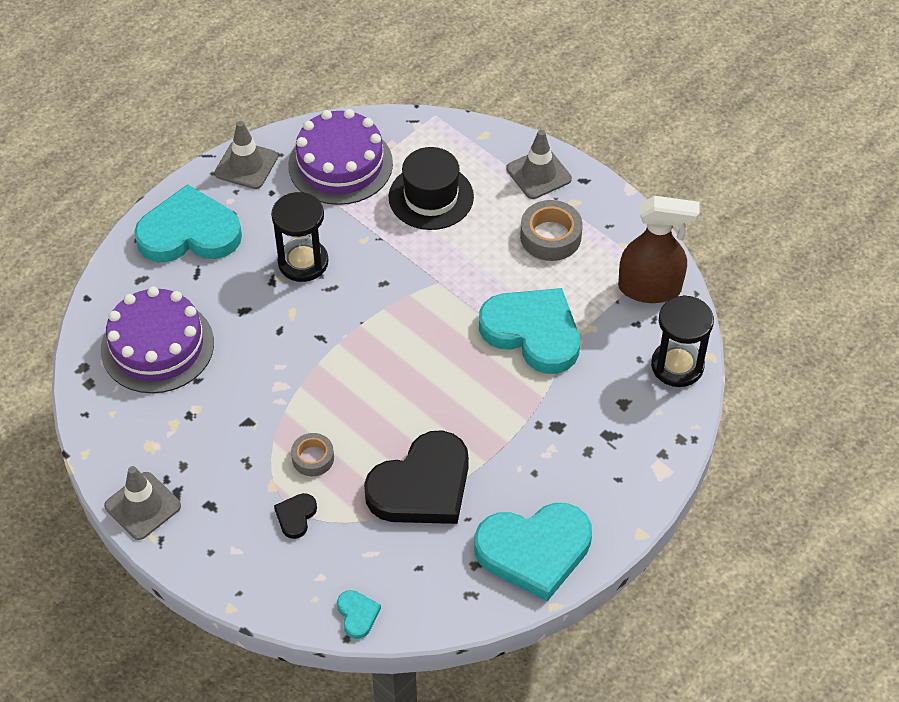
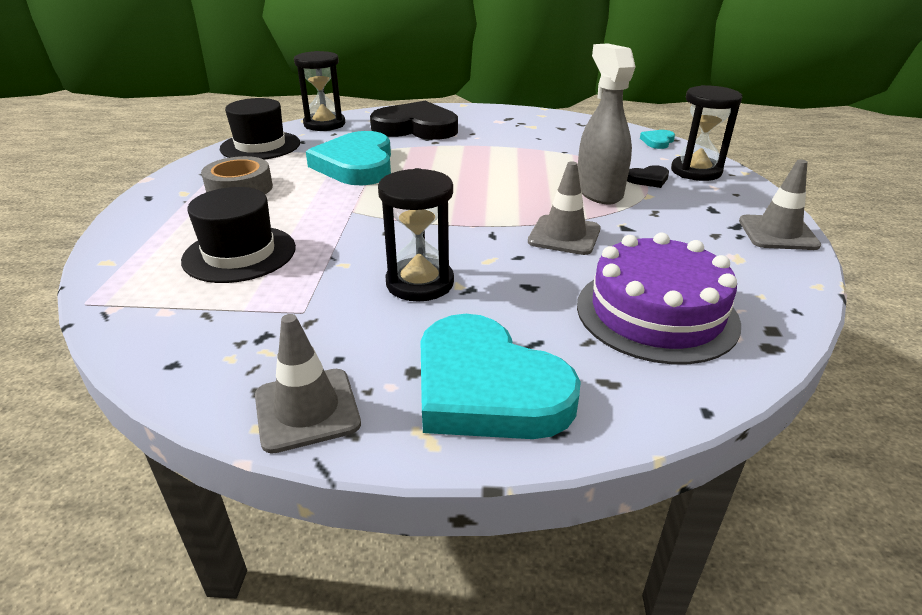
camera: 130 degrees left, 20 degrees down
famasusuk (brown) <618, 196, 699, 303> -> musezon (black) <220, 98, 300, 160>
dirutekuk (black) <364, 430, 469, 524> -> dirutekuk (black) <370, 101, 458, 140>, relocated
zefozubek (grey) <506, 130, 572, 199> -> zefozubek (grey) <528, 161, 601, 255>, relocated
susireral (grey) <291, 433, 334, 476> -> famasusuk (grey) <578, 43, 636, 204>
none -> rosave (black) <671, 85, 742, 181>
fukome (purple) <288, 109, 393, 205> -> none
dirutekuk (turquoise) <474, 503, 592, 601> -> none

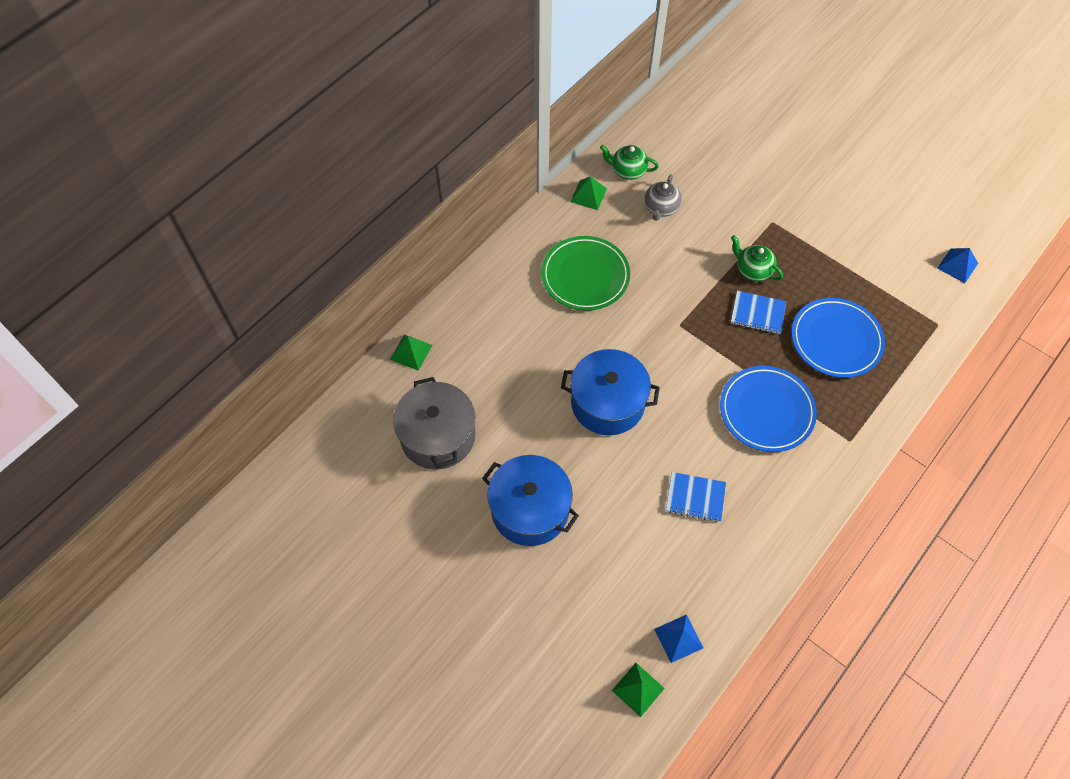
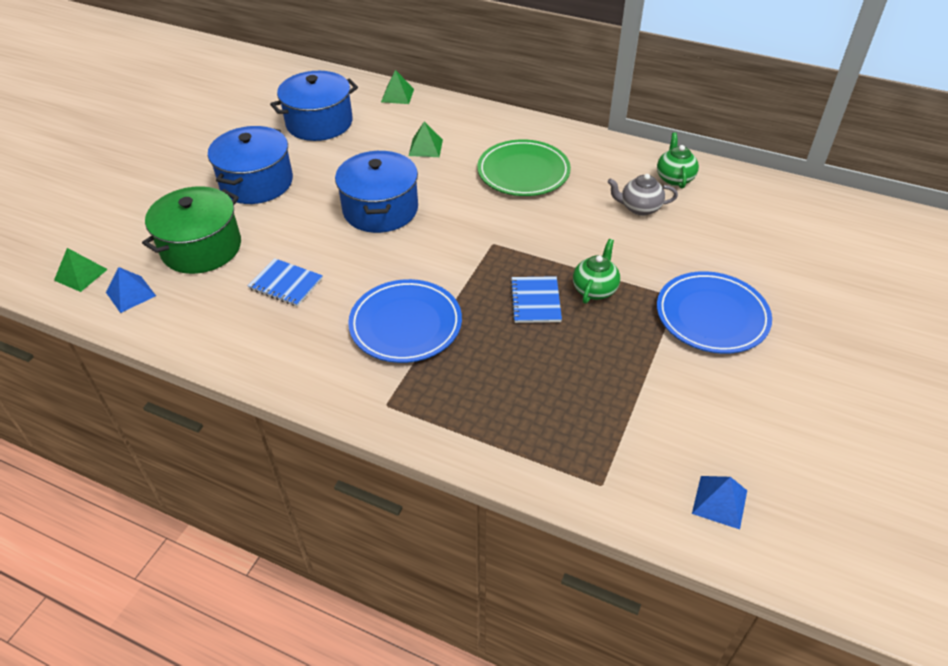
camera: 75 degrees right, 15 degrees down
none -> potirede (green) <142, 186, 241, 274>
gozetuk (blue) <666, 472, 726, 522> -> gozetuk (blue) <248, 258, 323, 307>, 60 degrees counterclockwise
potirede (grey) <393, 377, 475, 469> -> potirede (blue) <270, 71, 358, 141>
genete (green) <570, 177, 607, 210> -> genete (green) <409, 121, 443, 157>, relocated
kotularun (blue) <792, 298, 885, 378> -> kotularun (blue) <657, 271, 772, 354>, relocated

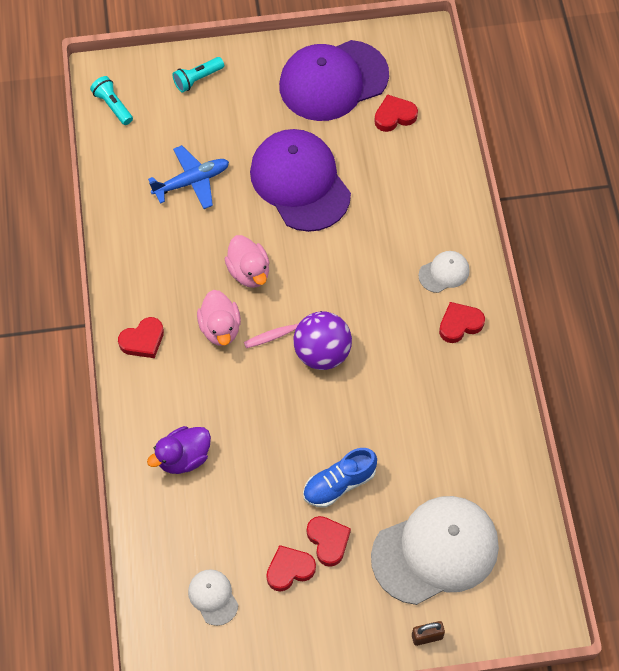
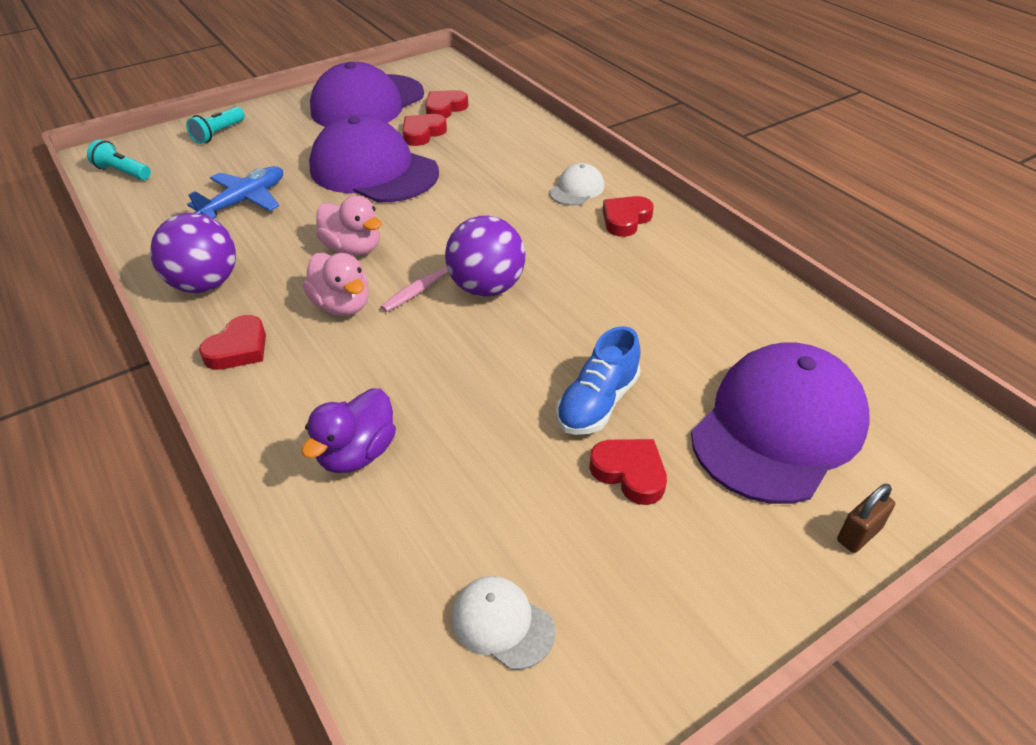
camera: 25 degrees left, 20 degrees down
none -> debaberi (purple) <150, 213, 236, 293>
dirutekuk (red) <266, 545, 316, 592> -> dirutekuk (red) <402, 114, 447, 146>, relocated
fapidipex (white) <371, 496, 499, 605> -> fapidipex (purple) <691, 342, 870, 504>

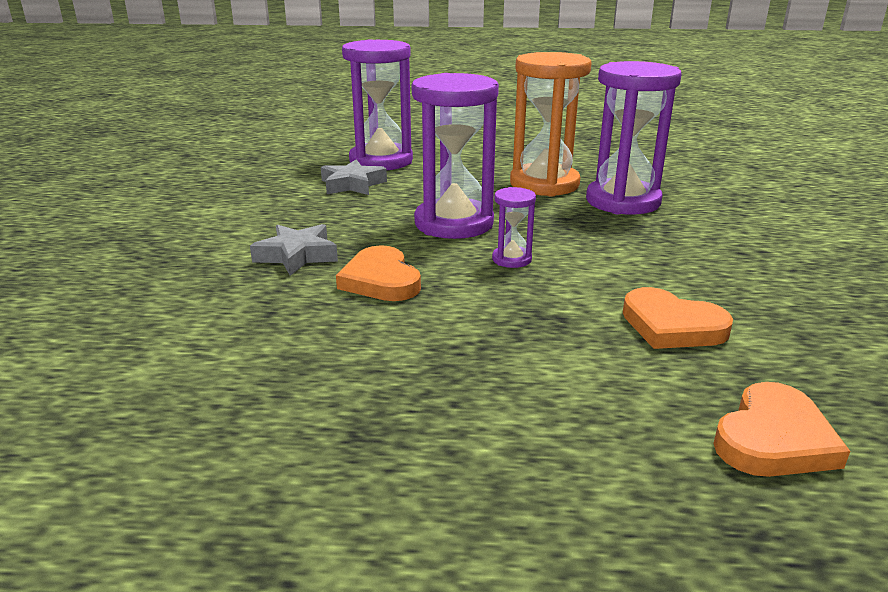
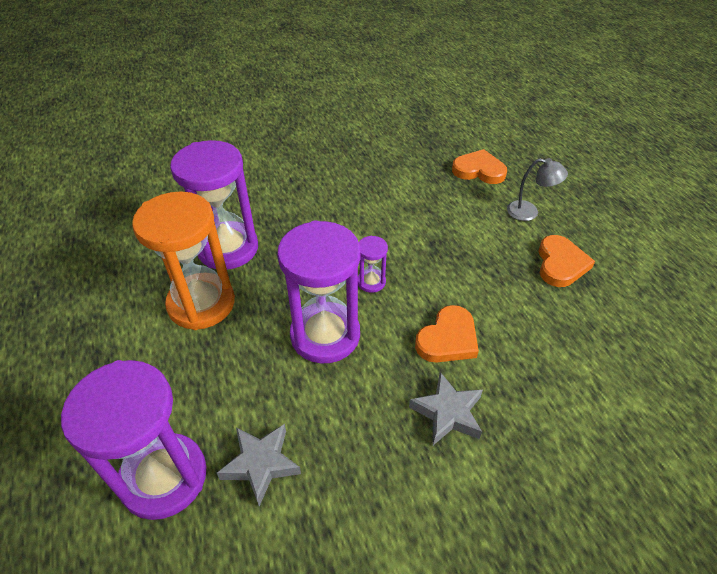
camera: 115 degrees left, 20 degrees up
none -> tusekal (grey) <507, 158, 568, 221>
dirutekuk (orange) <623, 287, 733, 349> -> dirutekuk (orange) <538, 235, 595, 287>, relocated

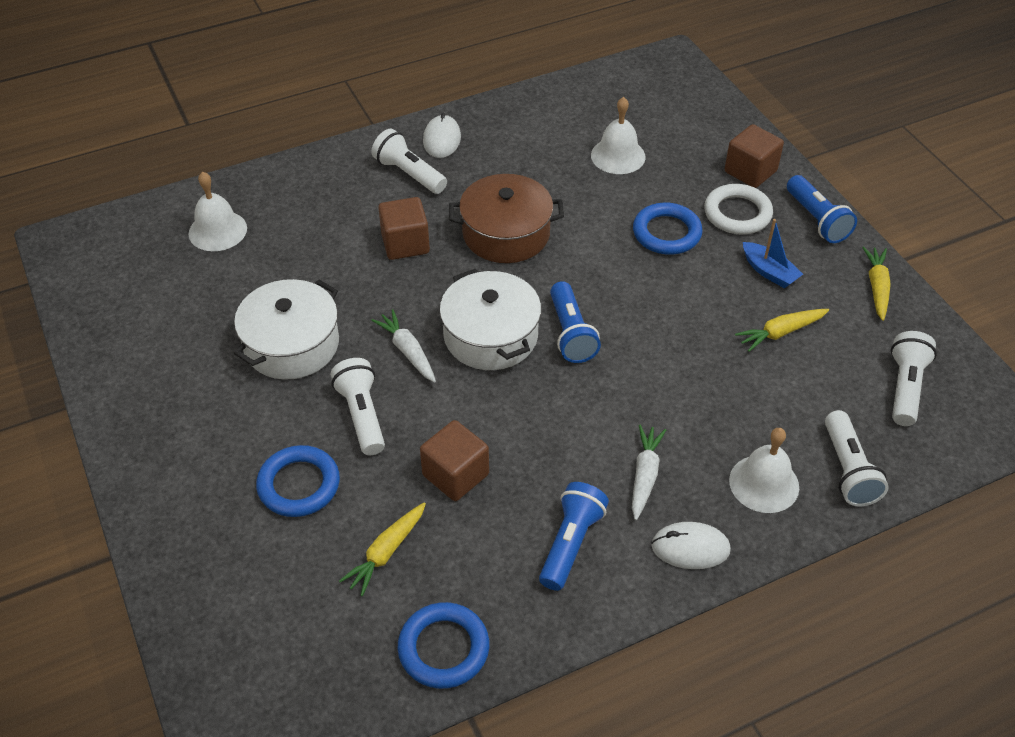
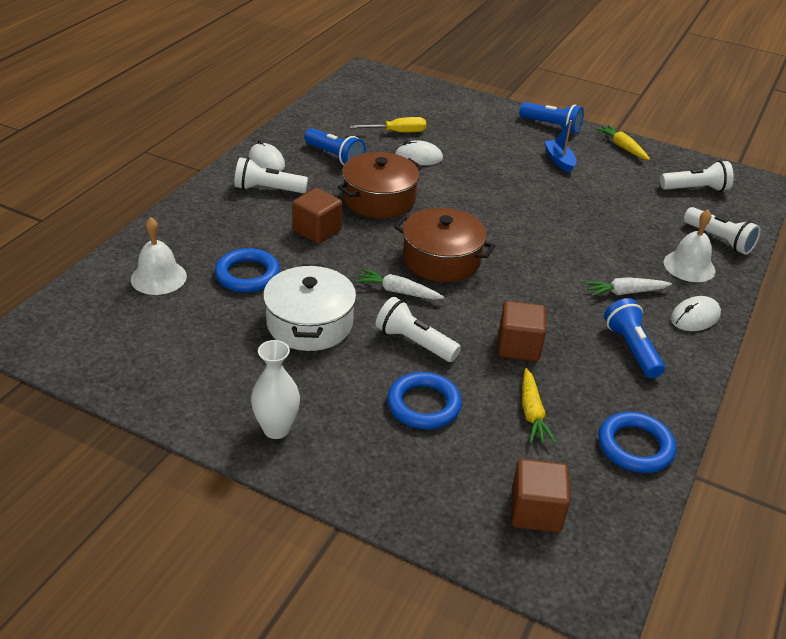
camera: 40 degrees left, 10 degrees down
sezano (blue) <633, 203, 703, 255> -> sezano (blue) <215, 248, 280, 292>, relocated
none -> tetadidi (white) <251, 340, 300, 439>
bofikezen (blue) <550, 281, 601, 363> -> bofikezen (blue) <304, 128, 366, 165>, relocated
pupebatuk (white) <591, 97, 646, 174> -> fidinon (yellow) <350, 117, 426, 132>
potirede (white) <439, 269, 541, 370> -> potirede (brown) <394, 208, 495, 282>
none -> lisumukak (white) <395, 140, 443, 165>
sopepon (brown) <725, 124, 784, 188> -> sopepon (brown) <511, 459, 570, 532>, relocated
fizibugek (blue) <743, 219, 803, 288> -> fizibugek (blue) <544, 120, 577, 173>, 120 degrees counterclockwise
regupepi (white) <632, 425, 666, 520> -> regupepi (white) <585, 277, 672, 296>, 75 degrees counterclockwise
bofikezen (white) <891, 331, 937, 426> -> bofikezen (white) <660, 161, 734, 192>, 105 degrees clockwise
sezano (white) <704, 184, 773, 234> -> none
regupepi (yellow) <735, 309, 829, 352> -> none

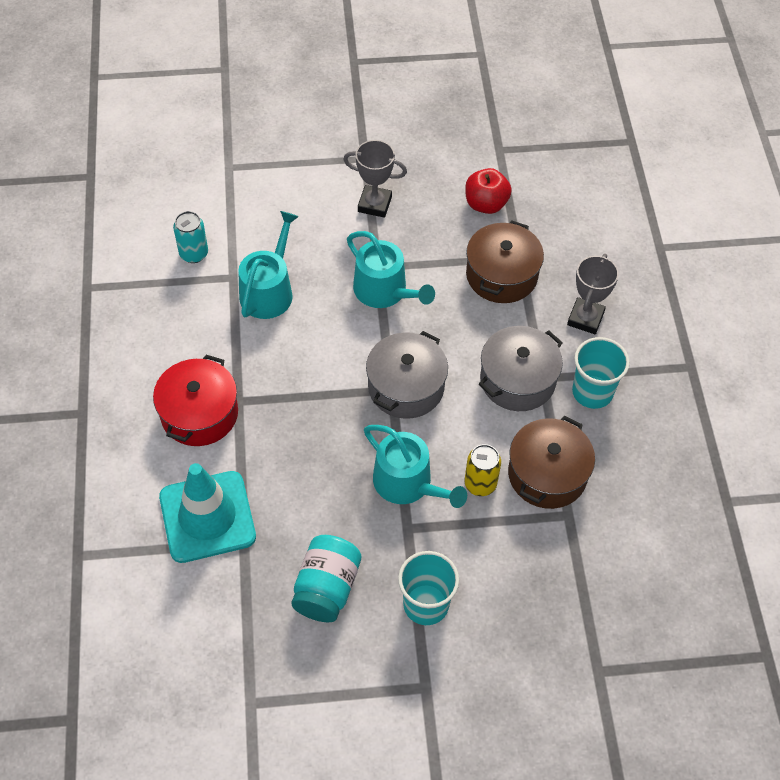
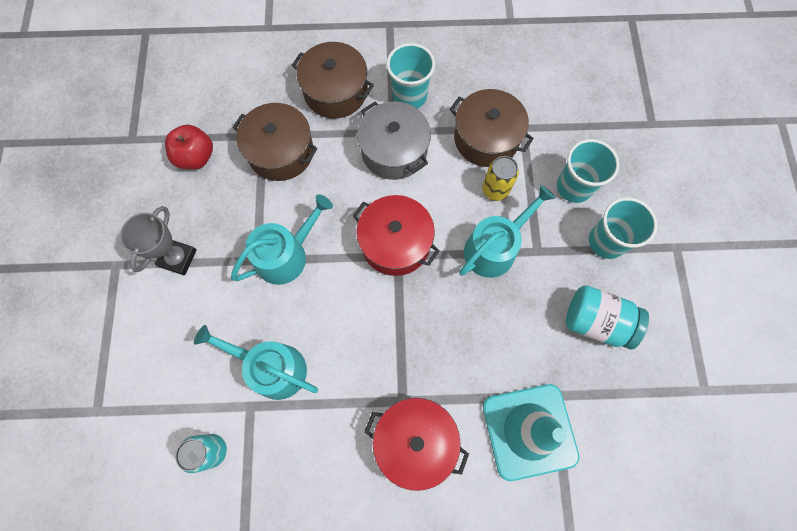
camera: 85 degrees left, 15 degrees up
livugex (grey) <567, 254, 619, 334> -> potirede (brown) <292, 42, 374, 118>
potirede (grey) <366, 331, 448, 419> -> potirede (red) <353, 195, 439, 276>
none -> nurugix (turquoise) <557, 139, 619, 203>

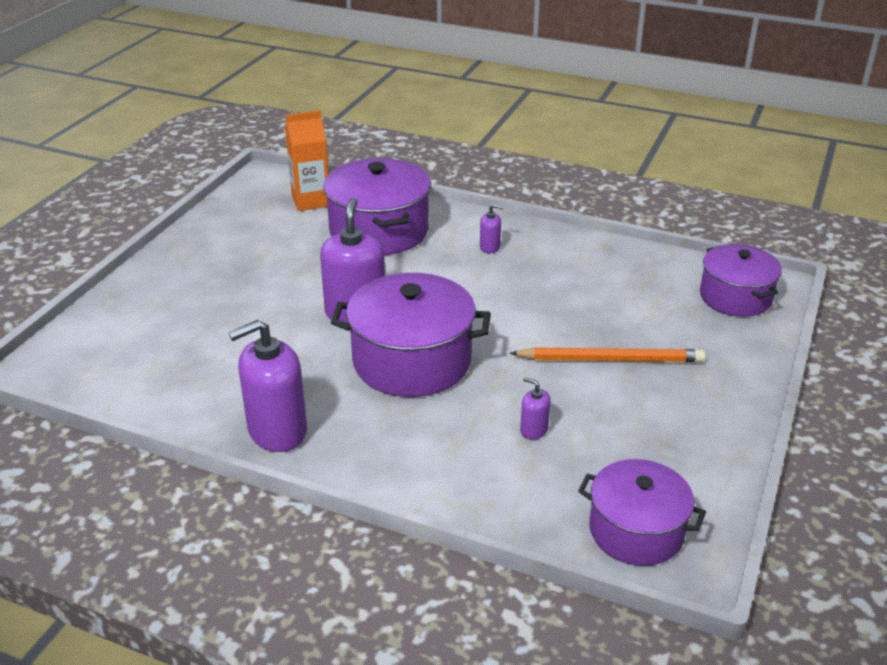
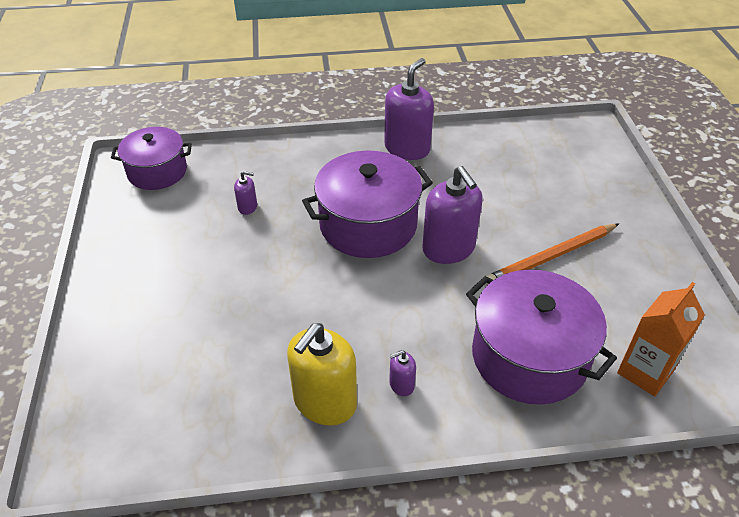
camera: 150 degrees right, 10 degrees up
none -> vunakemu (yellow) <287, 323, 357, 426>
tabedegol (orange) <510, 347, 706, 362> -> tabedegol (orange) <486, 224, 619, 285>, relocated
potirede (purple) <700, 244, 782, 317> -> none

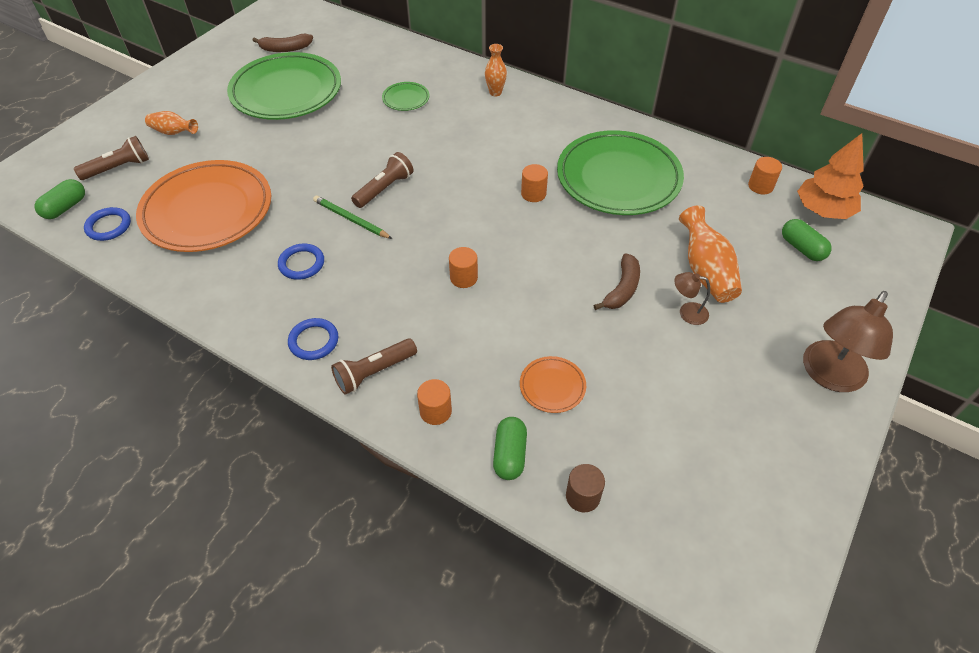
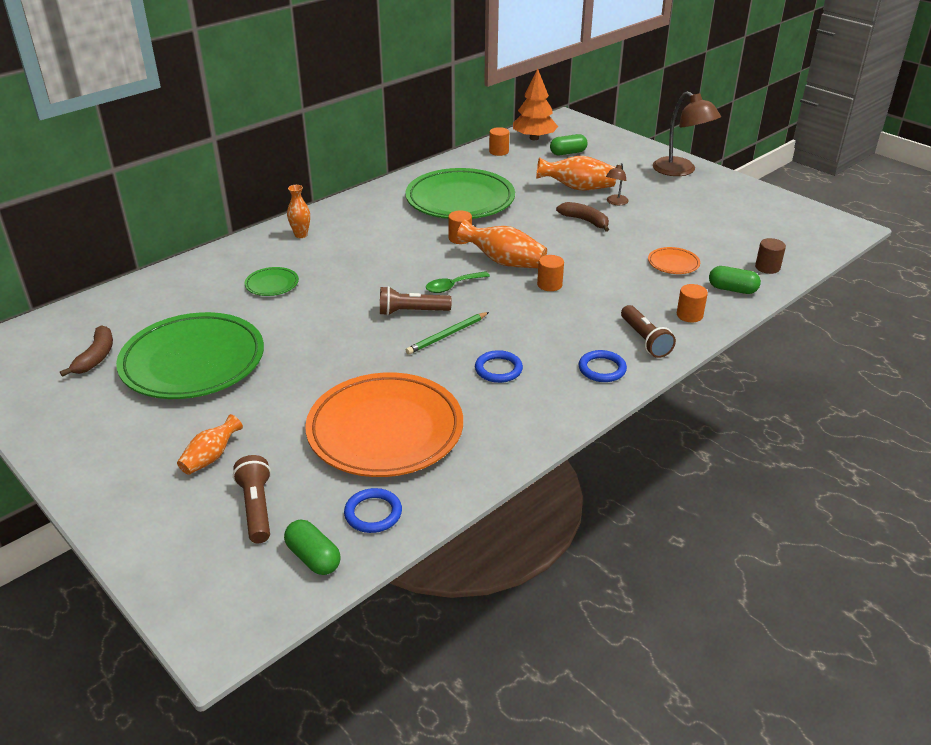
camera: 75 degrees left, 15 degrees down
bofikezen (brown) <351, 152, 414, 208> -> bofikezen (brown) <380, 286, 452, 316>, 60 degrees counterclockwise
none -> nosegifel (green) <426, 271, 490, 293>
none -> tetadidi (orange) <457, 219, 547, 268>

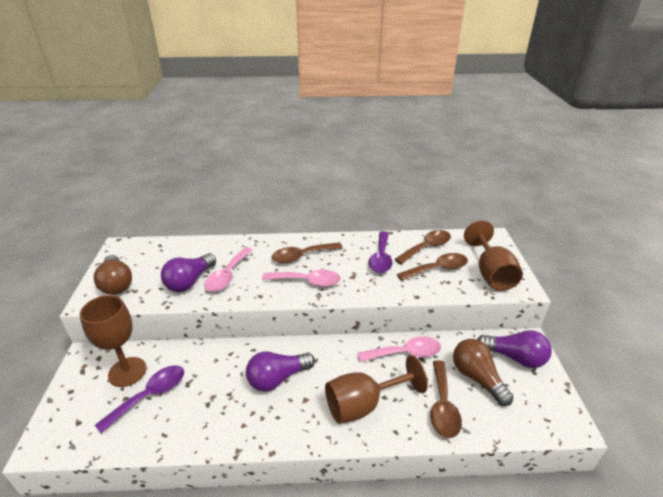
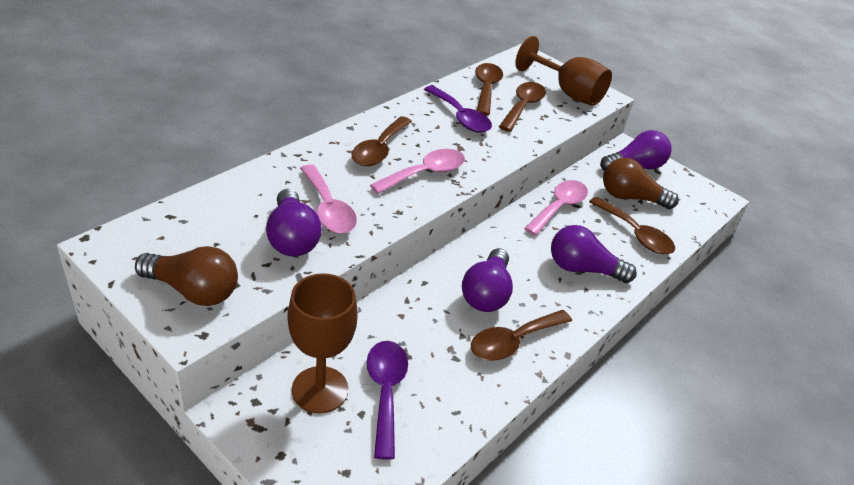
camera: 50 degrees left, 5 degrees up
none -> nosegifel (brown) <471, 310, 572, 361>
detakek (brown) <325, 355, 428, 424> -> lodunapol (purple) <551, 225, 637, 283>

